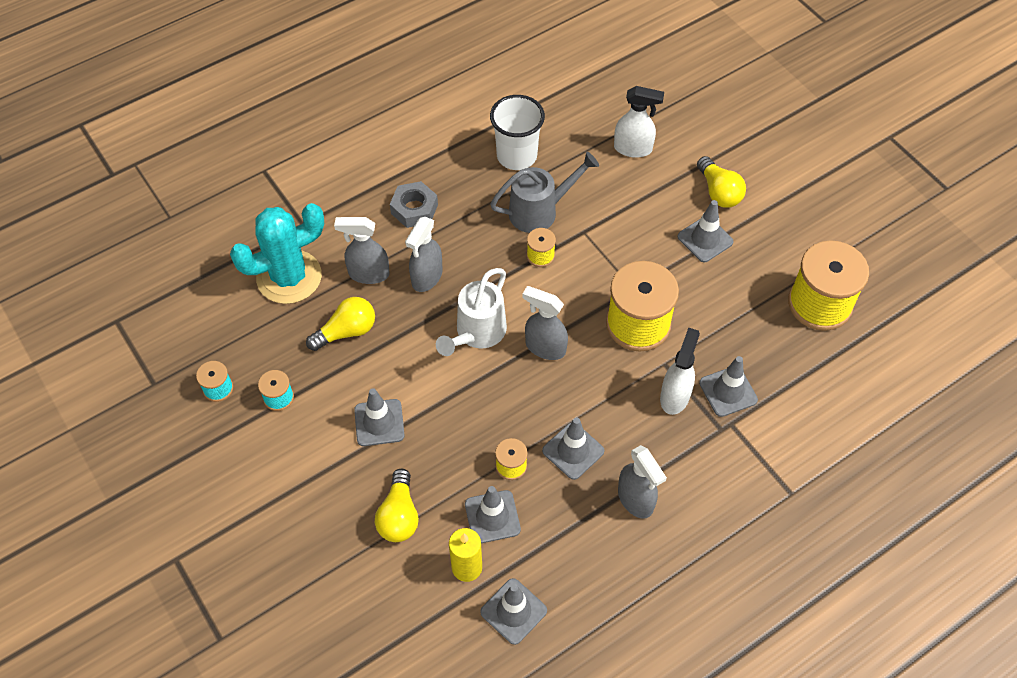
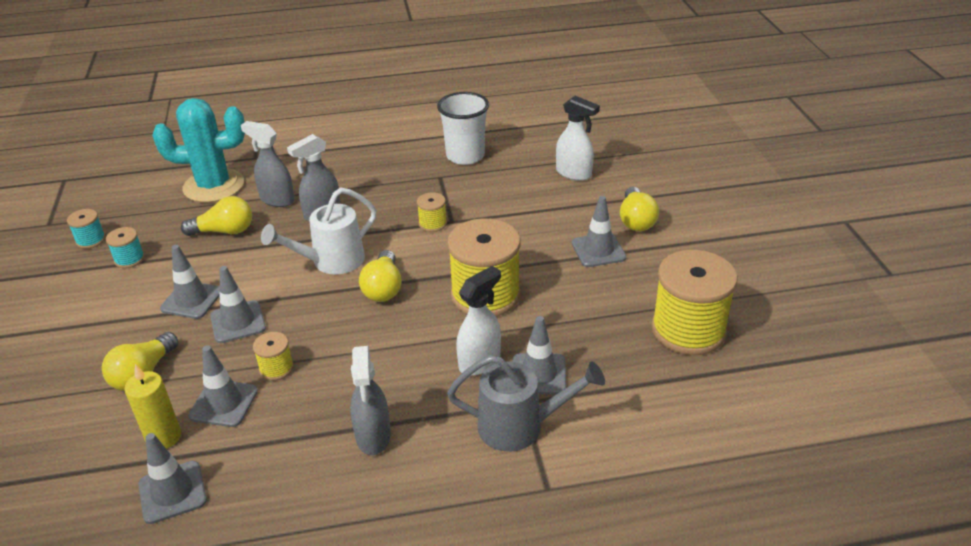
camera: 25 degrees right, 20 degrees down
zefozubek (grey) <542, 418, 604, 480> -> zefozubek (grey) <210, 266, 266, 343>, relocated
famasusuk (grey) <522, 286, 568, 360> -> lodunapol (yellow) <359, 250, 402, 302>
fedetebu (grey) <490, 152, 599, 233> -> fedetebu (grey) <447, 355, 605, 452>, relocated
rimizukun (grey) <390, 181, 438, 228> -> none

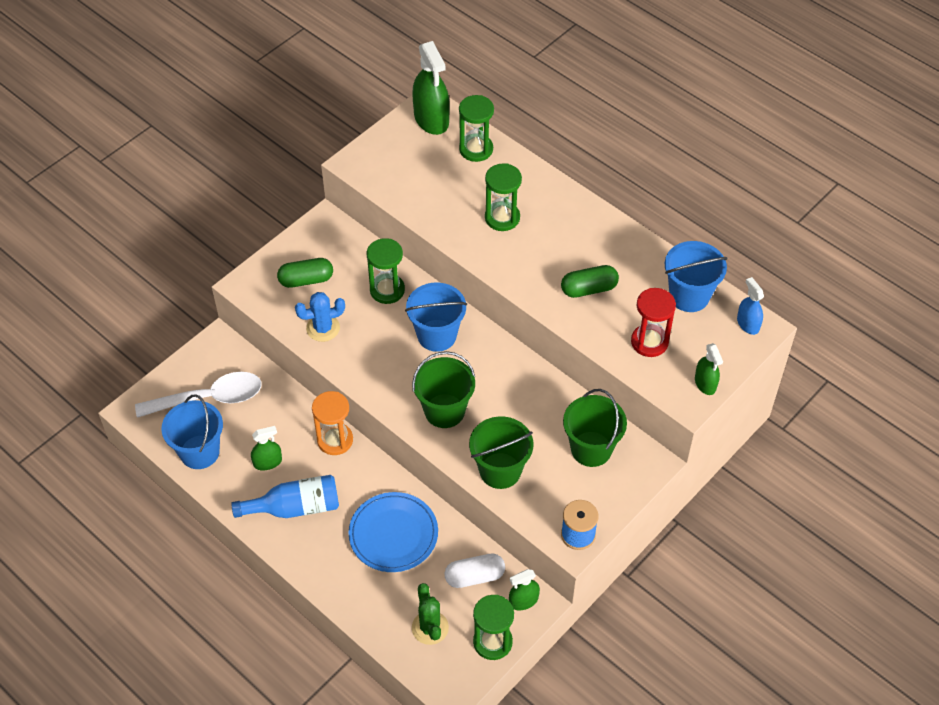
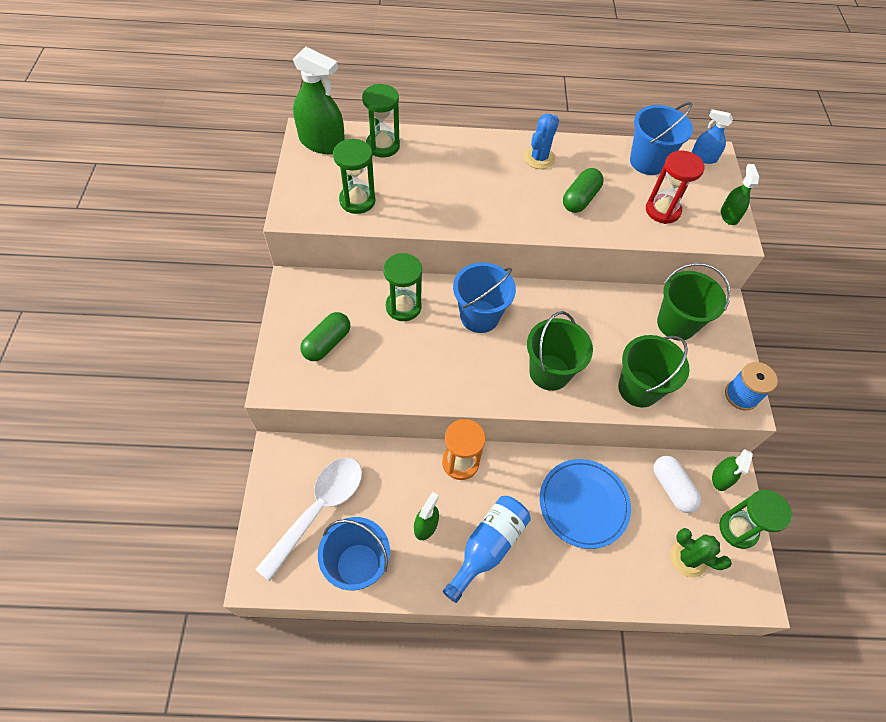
camera: 45 degrees left, 5 degrees up
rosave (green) <485, 163, 522, 231> -> rosave (green) <333, 139, 375, 214>, relocated
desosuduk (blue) <295, 292, 345, 342> -> desosuduk (blue) <524, 114, 559, 169>, relocated
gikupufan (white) <445, 554, 505, 588> -> gikupufan (white) <653, 456, 701, 513>, 60 degrees counterclockwise
famasusuk (green) <695, 343, 723, 395> -> famasusuk (green) <721, 164, 759, 225>, 120 degrees counterclockwise

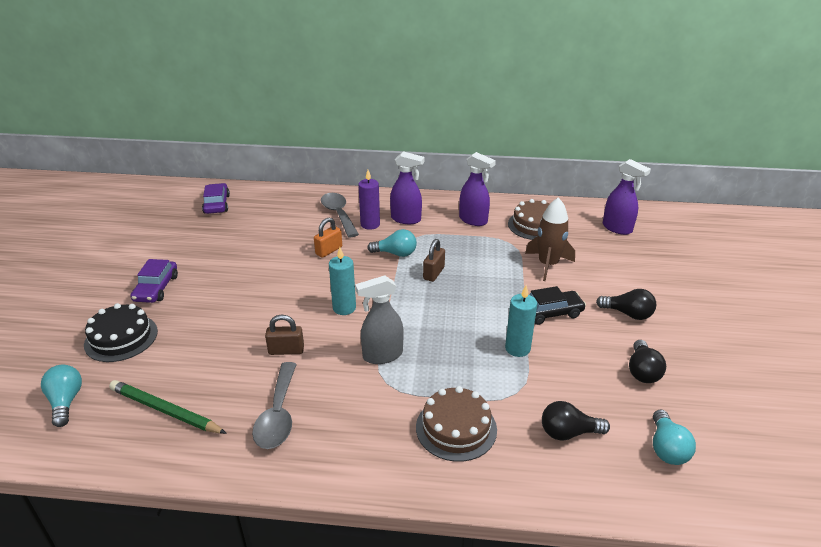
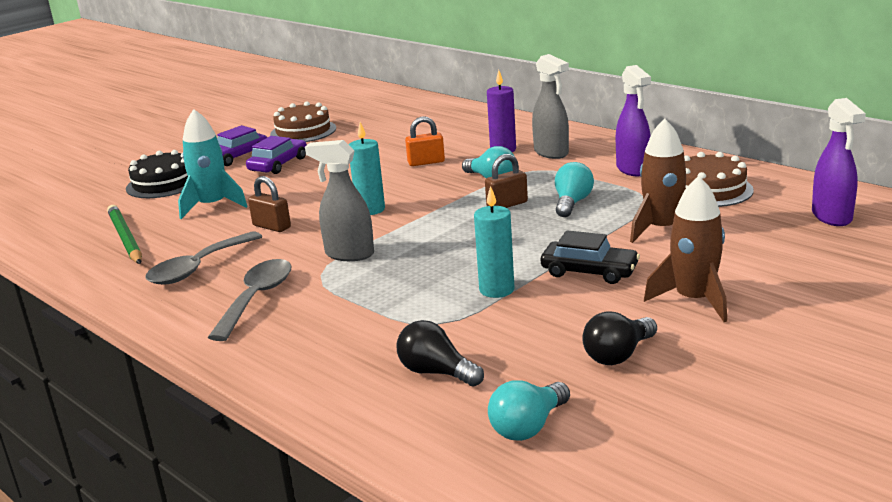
camera: 40 degrees right, 10 degrees down
none -> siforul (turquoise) <178, 109, 248, 219>
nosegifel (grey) <321, 193, 359, 237> -> nosegifel (grey) <207, 259, 292, 341>, relocated
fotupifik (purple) <202, 183, 230, 214> -> fotupifik (purple) <246, 136, 307, 174>, relocated
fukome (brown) <416, 386, 497, 462> -> fukome (brown) <270, 102, 336, 142>, relocated
famasusuk (purple) <390, 151, 425, 224> -> famasusuk (grey) <532, 54, 569, 159>
lodunapol (turquoise) <41, 364, 82, 427> -> lodunapol (turquoise) <555, 162, 594, 217>, relocated
lodunapol (black) <596, 289, 656, 320> -> siforul (brown) <644, 176, 727, 322>

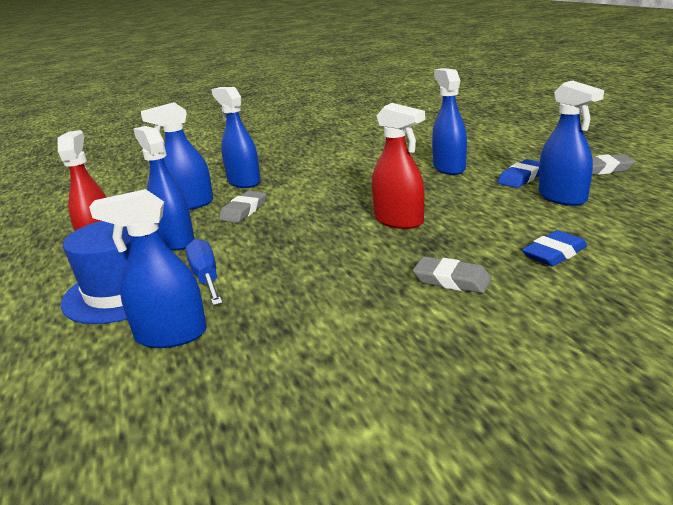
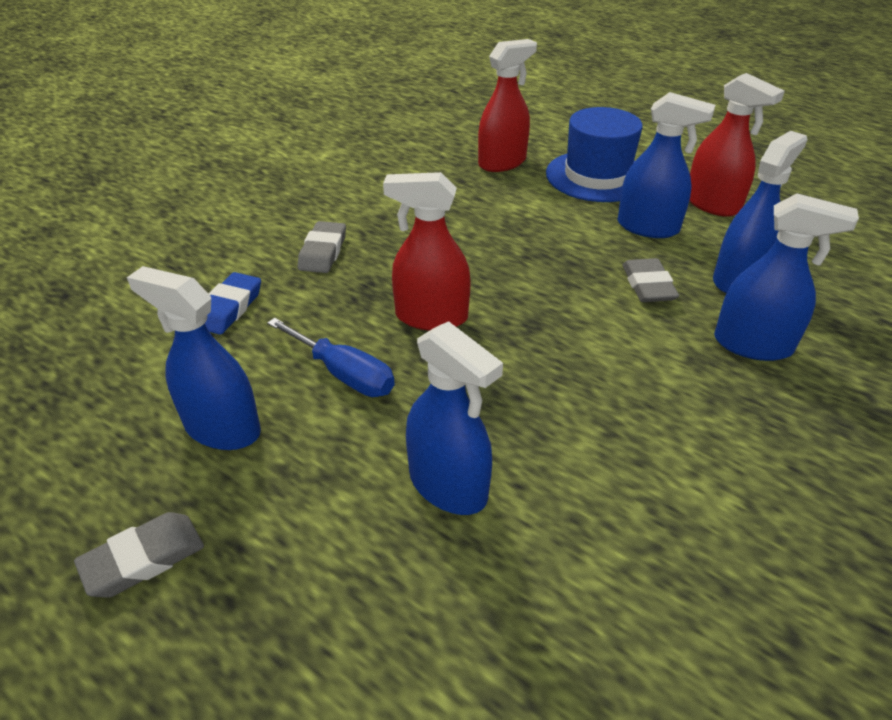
camera: 145 degrees right, 15 degrees up
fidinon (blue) <186, 239, 222, 306> -> fidinon (blue) <267, 318, 395, 397>, relocated
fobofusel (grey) <413, 257, 491, 293> -> fobofusel (grey) <298, 221, 346, 273>, 75 degrees counterclockwise
famasusuk (blue) <89, 189, 207, 348> -> famasusuk (red) <478, 39, 537, 172>
fobofusel (blue) <498, 159, 540, 188> -> none

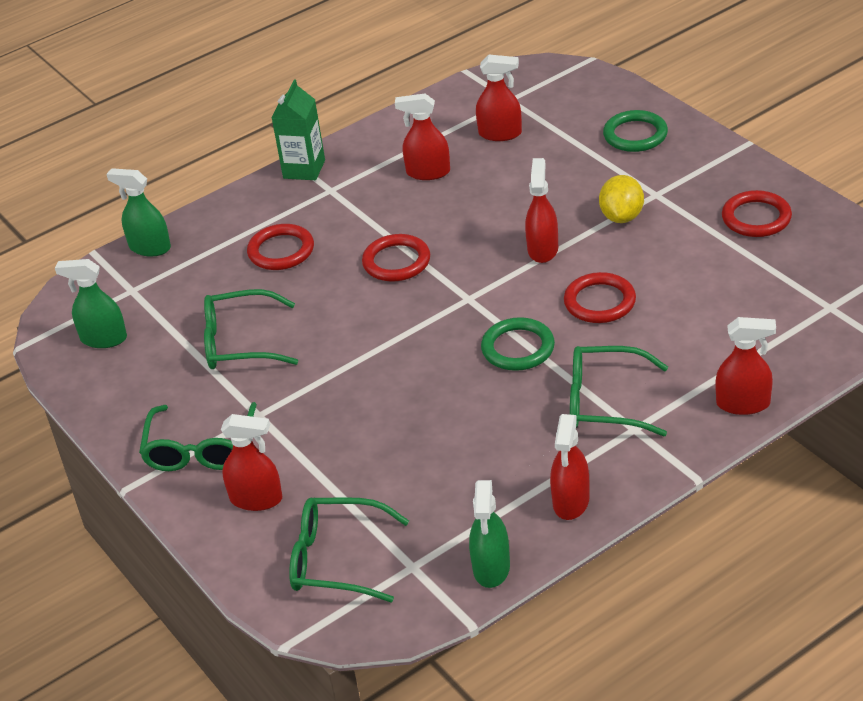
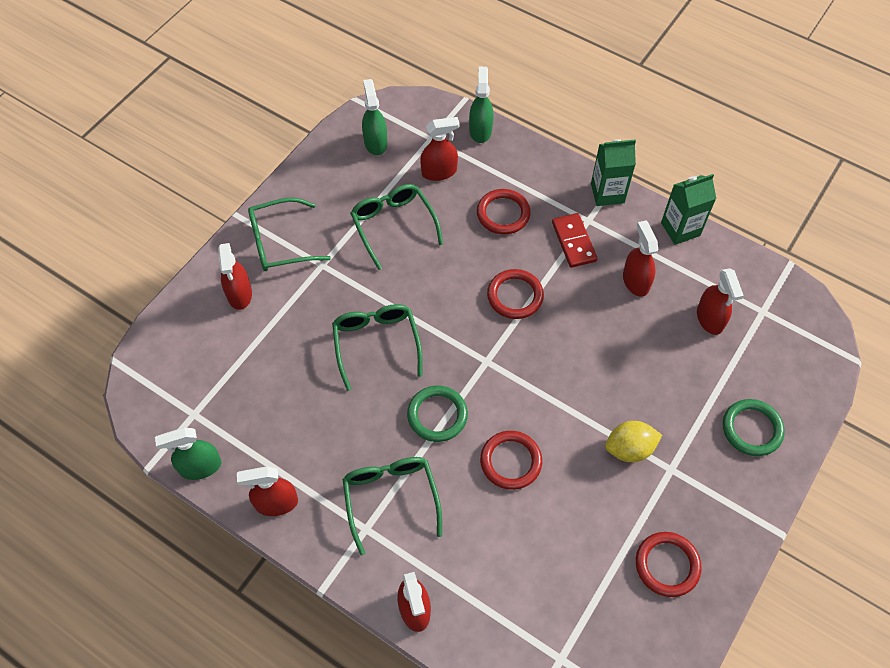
camera: 65 degrees right, 20 degrees up
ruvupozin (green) <289, 497, 409, 602> -> ruvupozin (green) <332, 304, 423, 391>, relocated
famasusuk (red) <525, 158, 558, 263> -> famasusuk (red) <420, 117, 460, 181>, relocated
none -> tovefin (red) <552, 213, 598, 268>
none -> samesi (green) <661, 174, 716, 245>

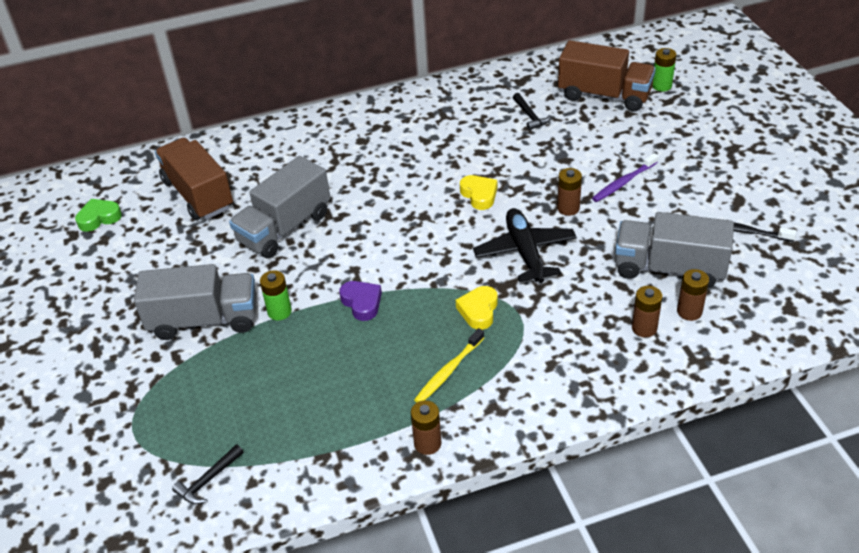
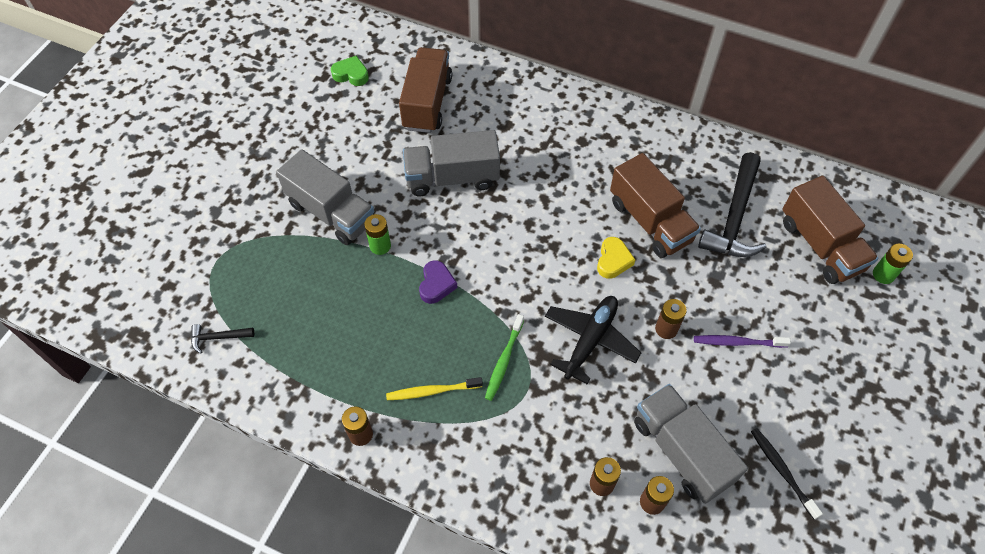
camera: 40 degrees right, 15 degrees up
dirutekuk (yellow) <456, 286, 498, 330> -> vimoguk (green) <485, 314, 524, 401>
none -> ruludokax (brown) <610, 153, 701, 258>
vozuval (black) <513, 93, 551, 130> -> vozuval (black) <698, 152, 767, 257>, x2.18

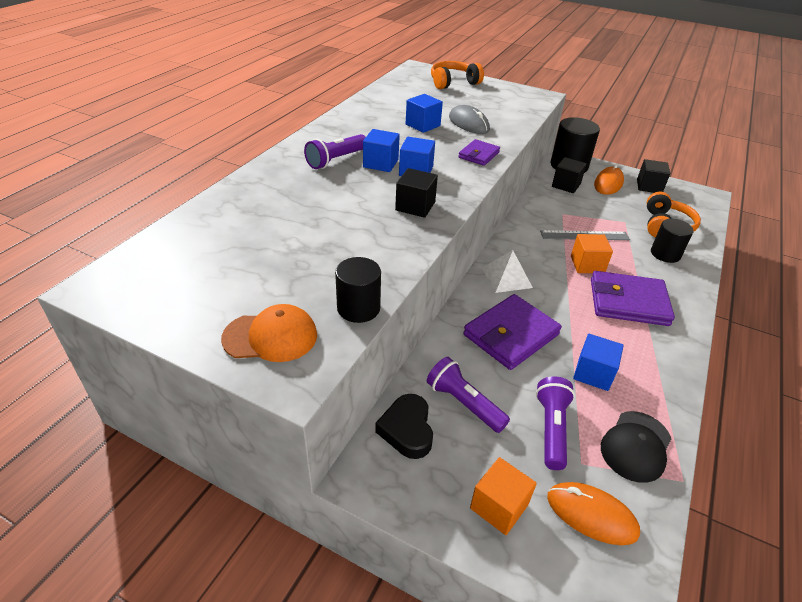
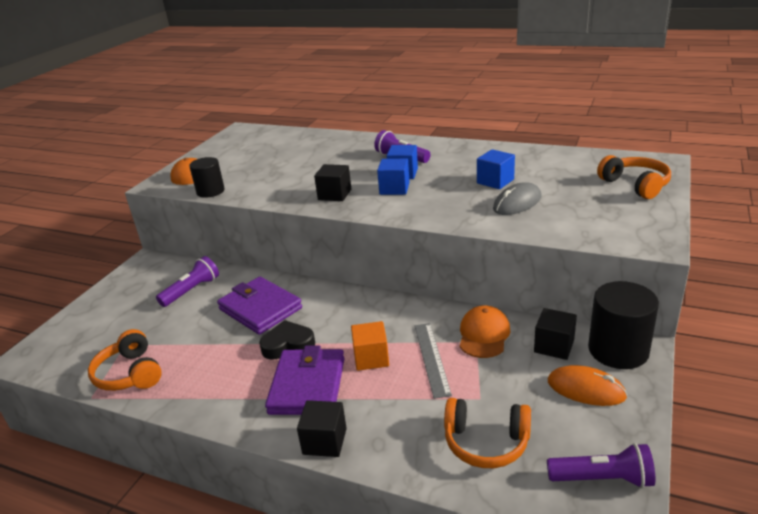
camera: 90 degrees right, 10 degrees down
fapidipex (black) <601, 411, 671, 483> -> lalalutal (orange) <88, 329, 162, 391>
dirutekuk (black) <375, 394, 433, 459> -> dirutekuk (black) <259, 320, 315, 360>, relocated
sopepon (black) <637, 159, 670, 193> -> sopepon (black) <297, 400, 347, 457>, relocated
none -> fapidipex (orange) <460, 306, 510, 358>
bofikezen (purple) <536, 376, 575, 470> -> bofikezen (purple) <547, 443, 655, 488>, relocated
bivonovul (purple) <458, 139, 500, 166> -> none
sopepon (orange) <470, 457, 537, 535> -> none
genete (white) <482, 250, 533, 293> -> none
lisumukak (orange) <547, 482, 640, 545> -> none
sopepon (blue) <573, 334, 624, 391> -> none
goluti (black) <651, 219, 693, 263> -> none

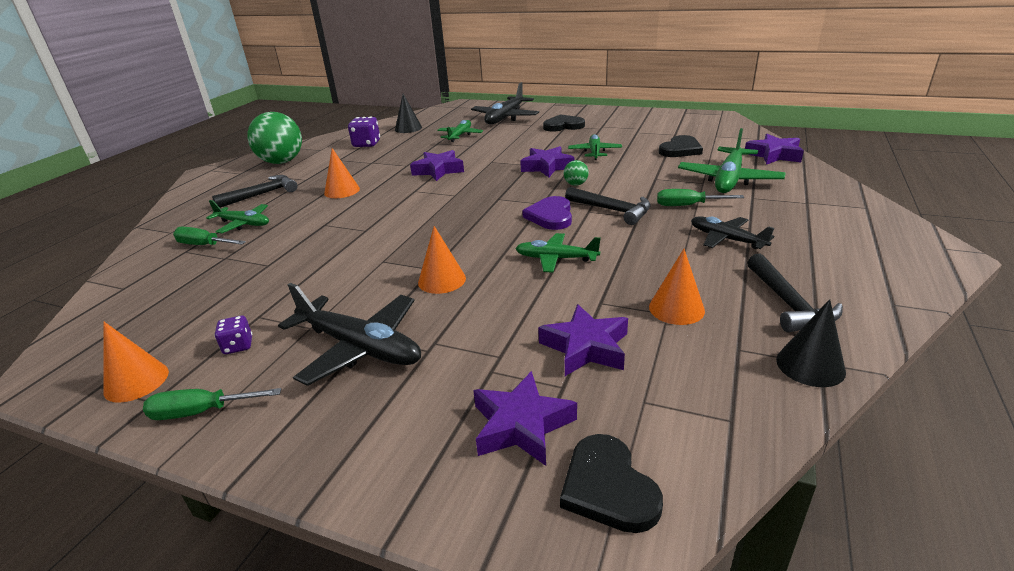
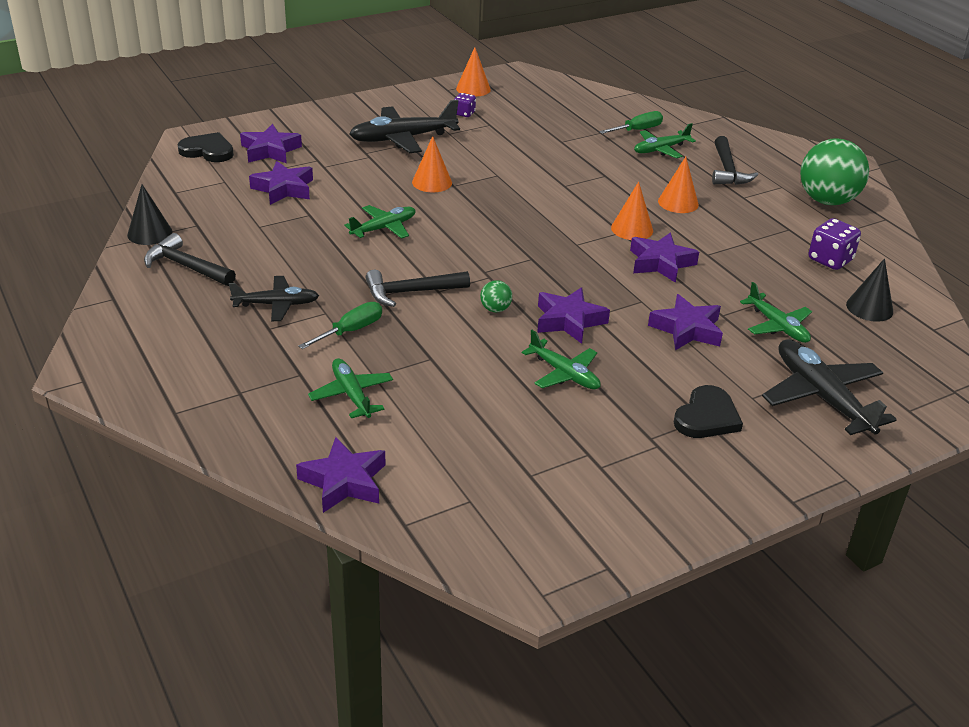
camera: 125 degrees right, 5 degrees up
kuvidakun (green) <678, 128, 786, 193> -> kuvidakun (green) <308, 358, 393, 418>, x0.62
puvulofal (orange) <649, 249, 705, 325> -> puvulofal (orange) <611, 181, 653, 240>, relocated
none -> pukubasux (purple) <648, 294, 723, 351>
fidinon (green) <143, 388, 281, 420> -> none
dirutekuk (purple) <522, 196, 572, 230> -> none
dirutekuk (black) <659, 135, 703, 157> -> none

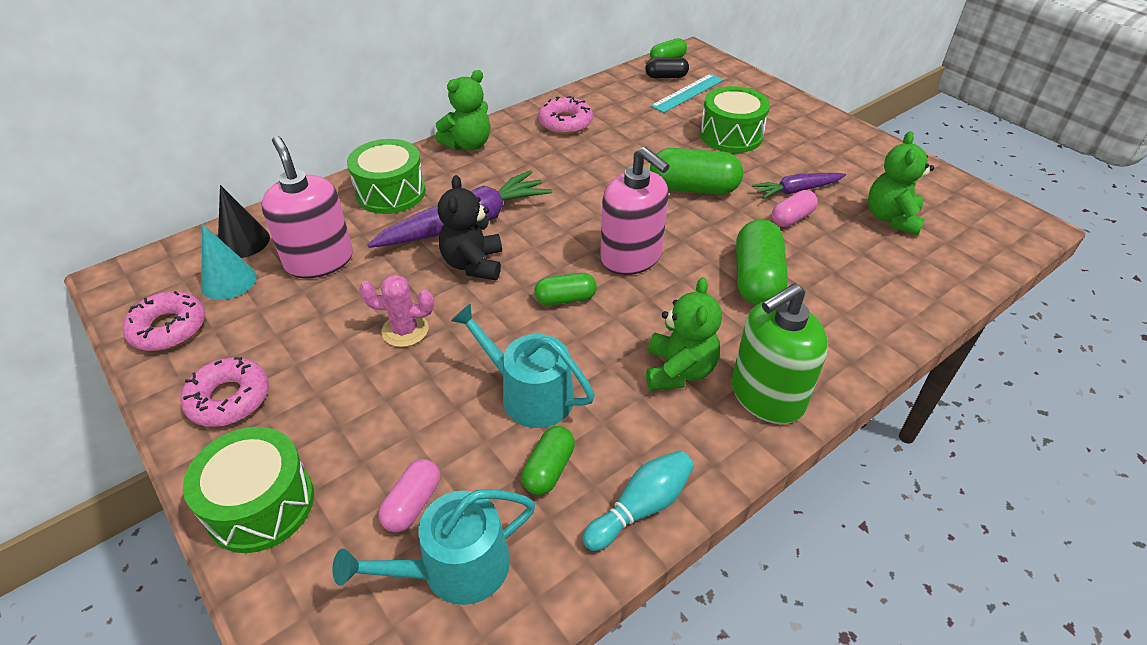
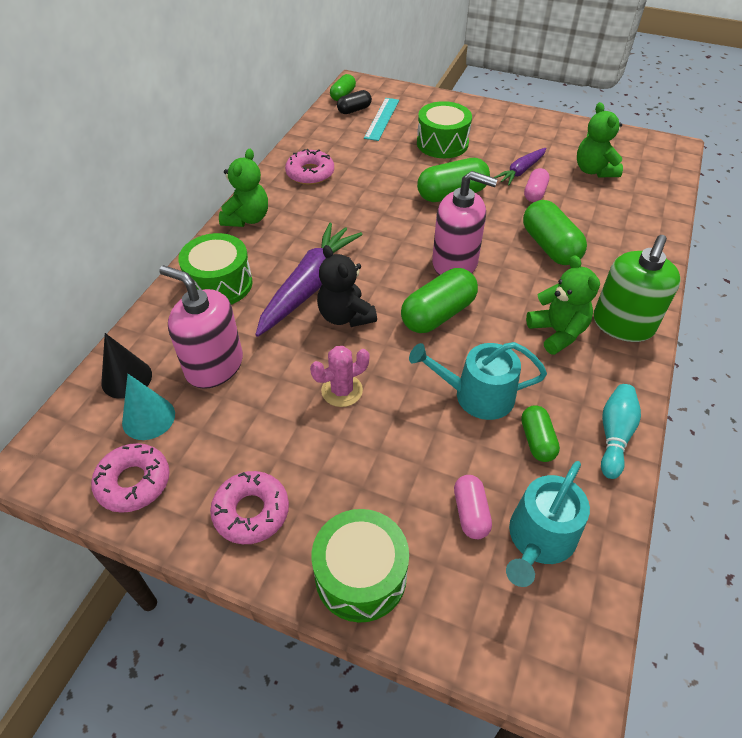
camera: 30 degrees left, 5 degrees up
gikupufan (green) <534, 273, 597, 306> -> gikupufan (green) <401, 268, 478, 333>, x1.72

